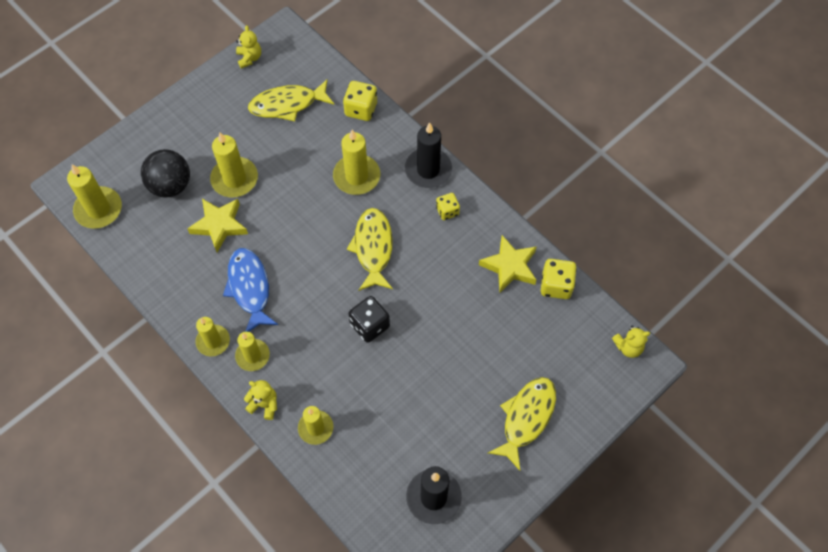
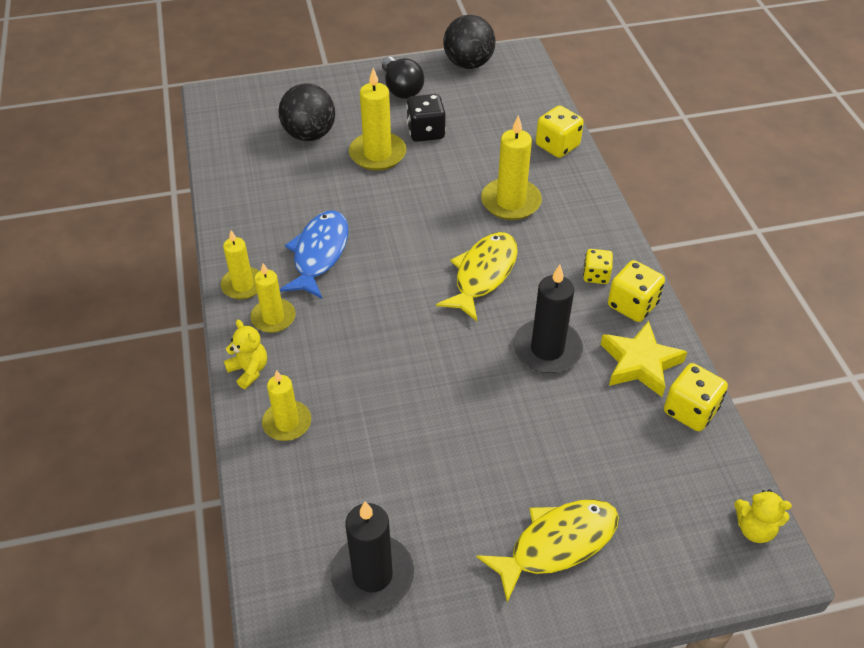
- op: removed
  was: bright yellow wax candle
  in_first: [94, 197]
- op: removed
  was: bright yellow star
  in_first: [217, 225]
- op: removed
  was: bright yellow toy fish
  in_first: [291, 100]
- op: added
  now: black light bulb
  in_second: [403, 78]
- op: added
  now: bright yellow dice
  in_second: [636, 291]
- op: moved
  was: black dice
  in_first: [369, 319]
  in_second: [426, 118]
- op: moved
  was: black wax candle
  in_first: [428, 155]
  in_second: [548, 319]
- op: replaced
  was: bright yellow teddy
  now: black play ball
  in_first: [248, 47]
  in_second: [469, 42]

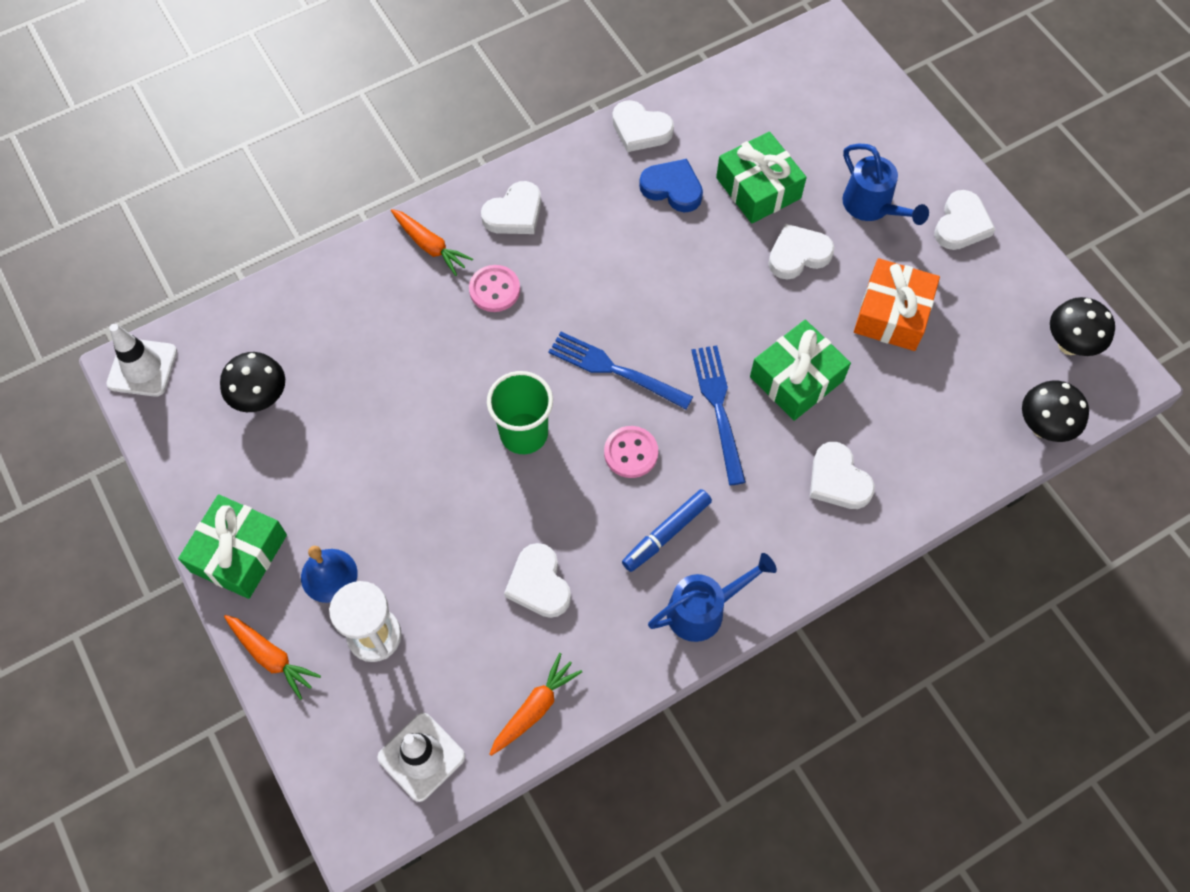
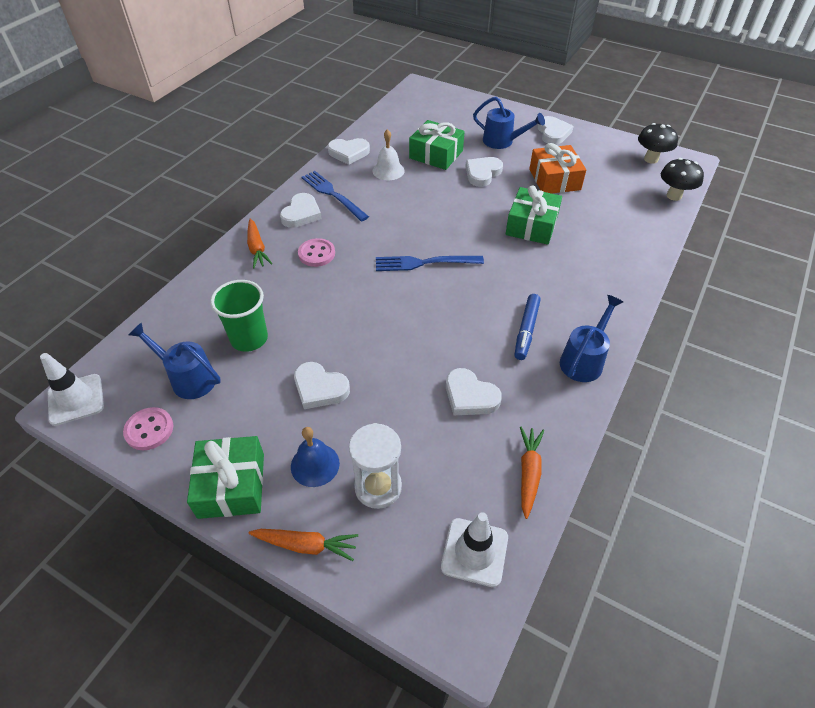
- op: moved
  was: leaf-green tumbler
  in_first: [520, 412]
  in_second: [239, 316]
- op: moved
  was: rose-pink sewing button
  in_first: [631, 452]
  in_second: [148, 428]
- op: moved
  was: royal blue table fork
  in_first: [718, 415]
  in_second: [335, 196]
- op: moved
  was: white heart shape
  in_first: [842, 475]
  in_second: [322, 385]
- op: replaced
  was: black toadstool
  now: royal blue watering pot
  in_first: [252, 382]
  in_second: [175, 360]
- op: replaced
  was: royal blue heart shape
  now: white bell
  in_first: [671, 185]
  in_second: [389, 154]
- op: turned
  was: orange-coloured toy carrot
  in_first: [432, 242]
  in_second: [259, 244]
  clockwise: 60

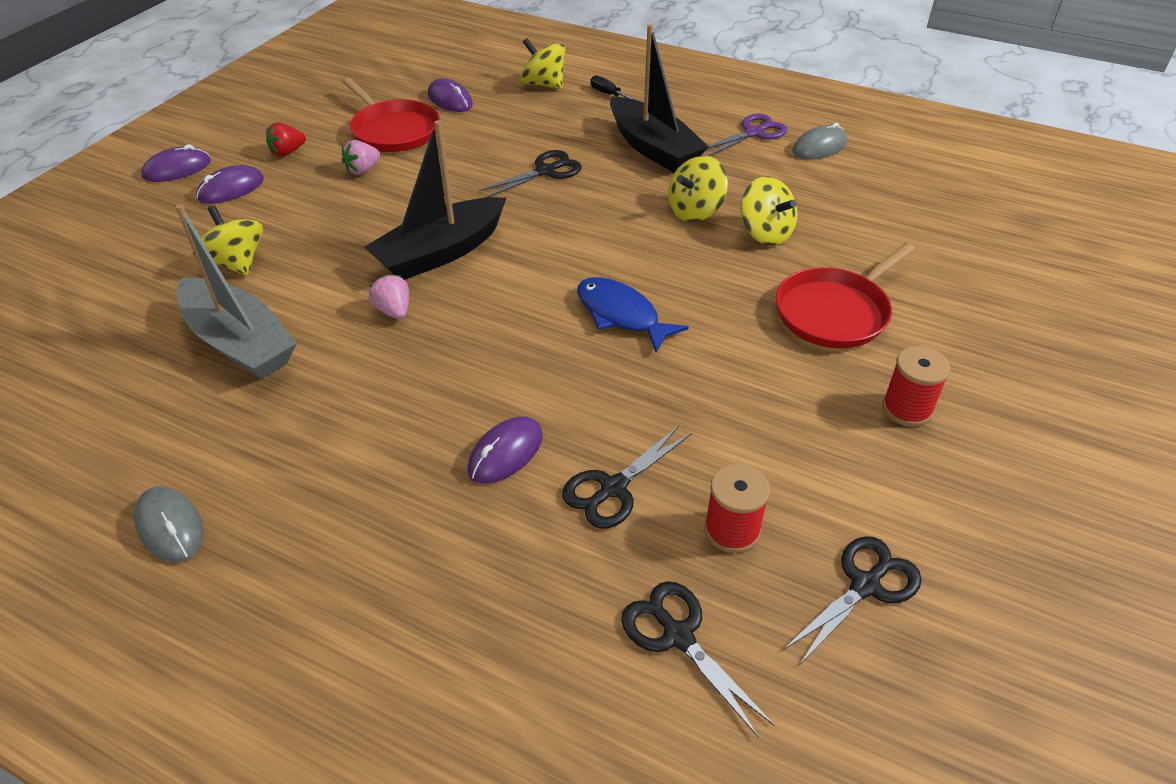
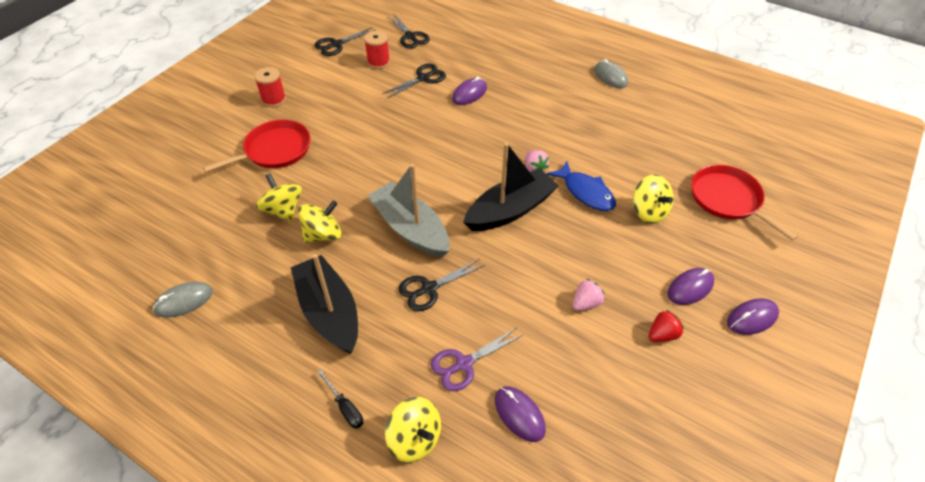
- op: moved
  was: grey sailboat
  in_first: [236, 291]
  in_second: [408, 211]
- op: moved
  was: scarlet frying pan
  in_first: [391, 115]
  in_second: [744, 203]
- op: moved
  was: royal blue toy fish
  in_first: [633, 314]
  in_second: [581, 186]
- op: moved
  was: royal purple pair of scissors
  in_first: [747, 135]
  in_second: [477, 359]

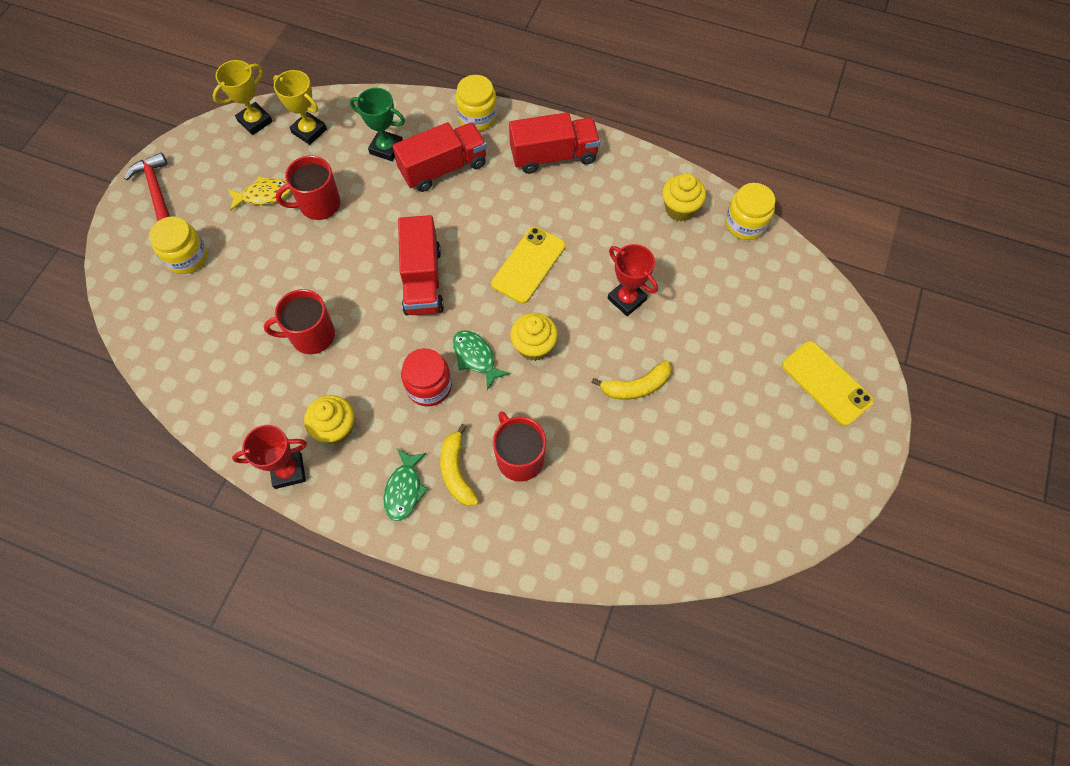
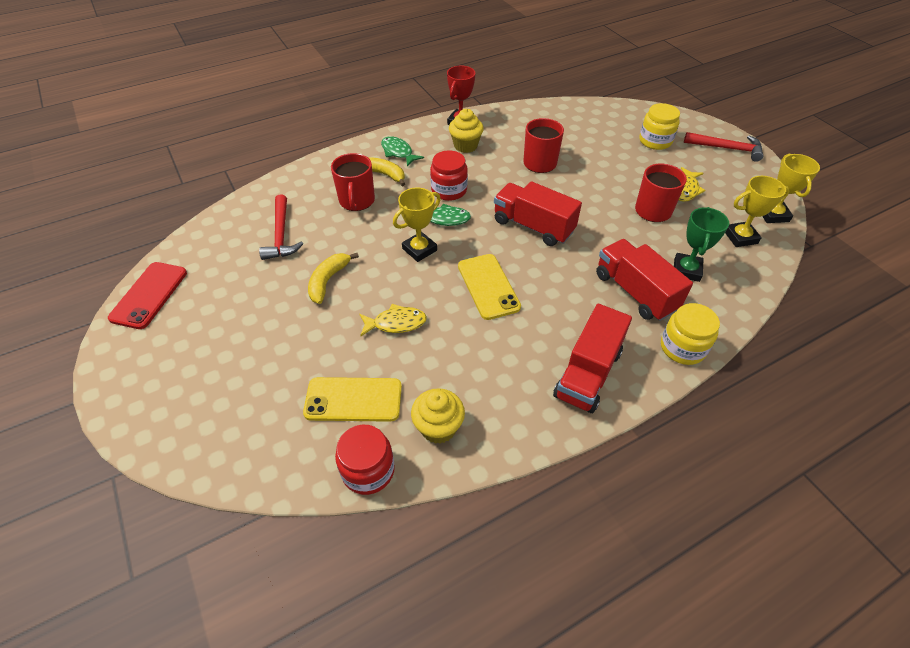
- op: added
  now: scarlet mobile phone
  in_second: [147, 295]
- op: added
  now: scarlet carpenter's hammer
  in_second: [281, 227]
- op: moved
  was: bright yellow mobile phone
  in_first: [828, 383]
  in_second: [352, 399]
- op: replaced
  was: bright yellow cupcake
  now: bright yellow trophy
  in_first: [534, 337]
  in_second: [417, 224]
- op: replaced
  was: scarlet trophy
  now: bright yellow toy fish
  in_first: [633, 280]
  in_second: [393, 320]
- op: recoloured
  was: bright yellow jam jar
  now: scarlet jam jar
  in_first: [750, 211]
  in_second: [365, 460]
- op: turned
  was: leaf-green trophy
  in_first: [377, 124]
  in_second: [701, 244]
  clockwise: -45
- op: turned
  was: scarlet truck
  in_first: [440, 157]
  in_second: [644, 280]
  clockwise: 135
- op: turned
  was: scarlet mug
  in_first: [519, 446]
  in_second: [353, 182]
  clockwise: 75

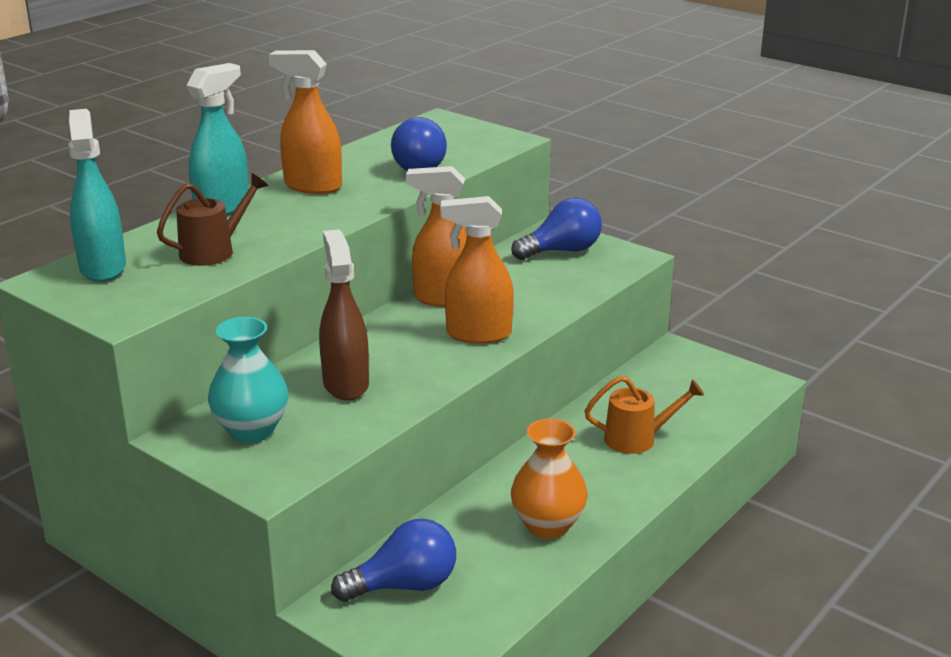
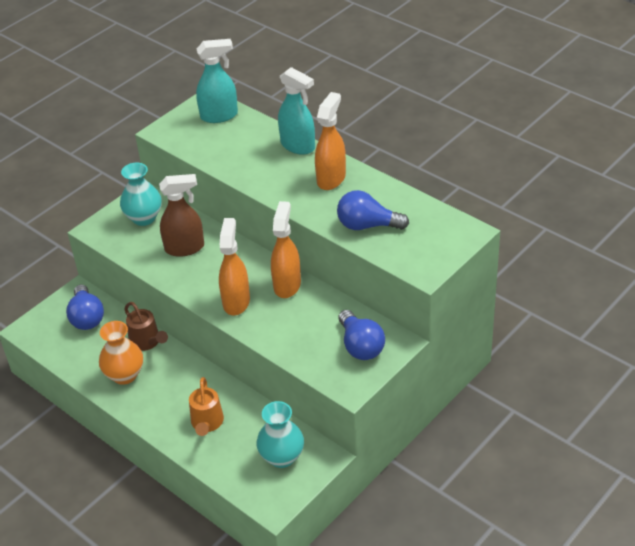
- op: added
  now: turquoise vase
  in_second: [280, 434]
- op: moved
  was: russet watering pot
  in_first: [212, 219]
  in_second: [146, 326]

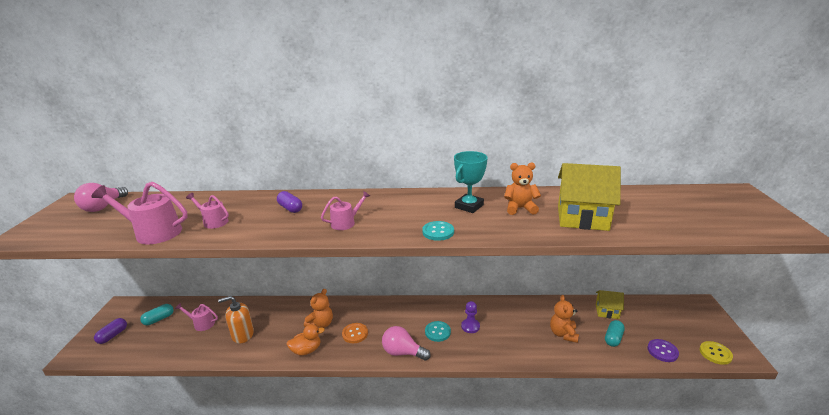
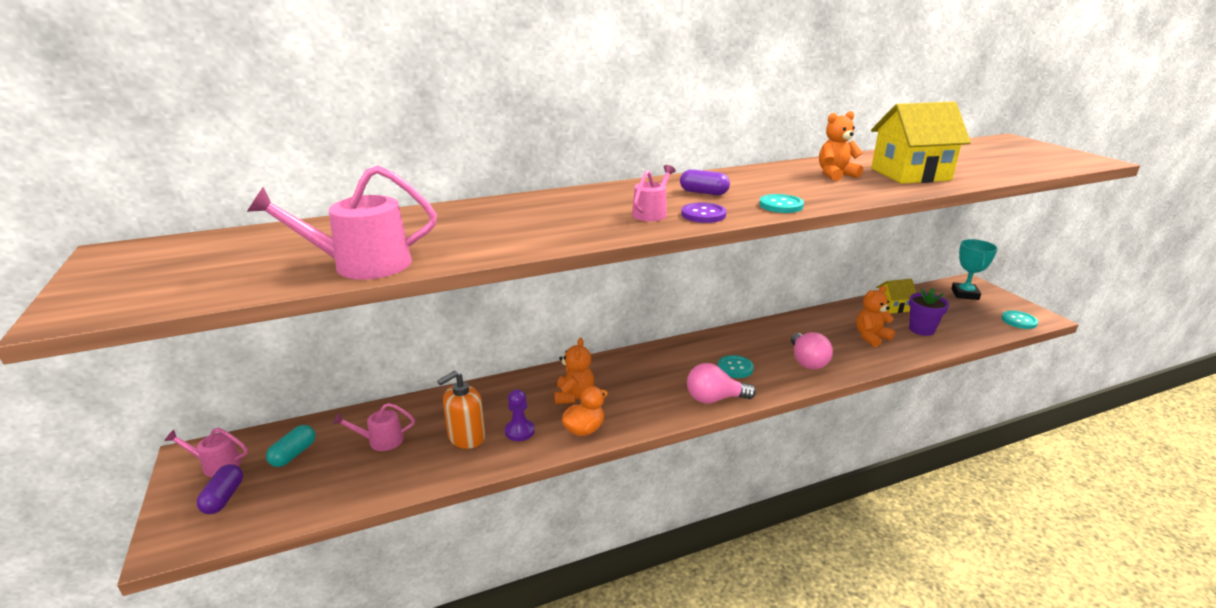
- op: removed
  was: orange-coloured sewing button
  in_first: [355, 333]
- op: moved
  was: rose-pink light bulb
  in_first: [101, 197]
  in_second: [812, 350]
- op: moved
  was: rose-pink watering pot
  in_first: [207, 211]
  in_second: [206, 452]
- op: moved
  was: royal purple pill shape
  in_first: [289, 202]
  in_second: [705, 182]
- op: moved
  was: turquoise trophy
  in_first: [470, 182]
  in_second: [974, 269]
- op: moved
  was: royal purple game pawn
  in_first: [470, 317]
  in_second: [520, 415]
- op: moved
  was: royal purple sewing button
  in_first: [663, 350]
  in_second: [703, 212]
- op: replaced
  was: turquoise pill shape
  now: royal purple flower pot
  in_first: [614, 333]
  in_second: [929, 312]
- op: recoloured
  was: bright yellow sewing button
  now: turquoise sewing button
  in_first: [716, 353]
  in_second: [1019, 319]
- op: turned
  was: orange-coloured teddy
  in_first: [564, 319]
  in_second: [875, 316]
  clockwise: 75

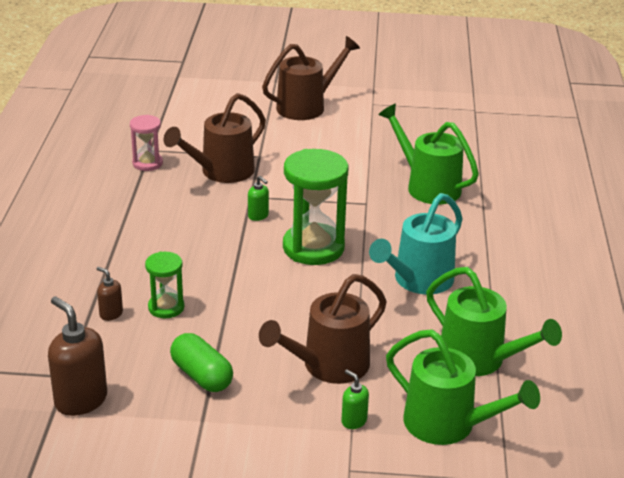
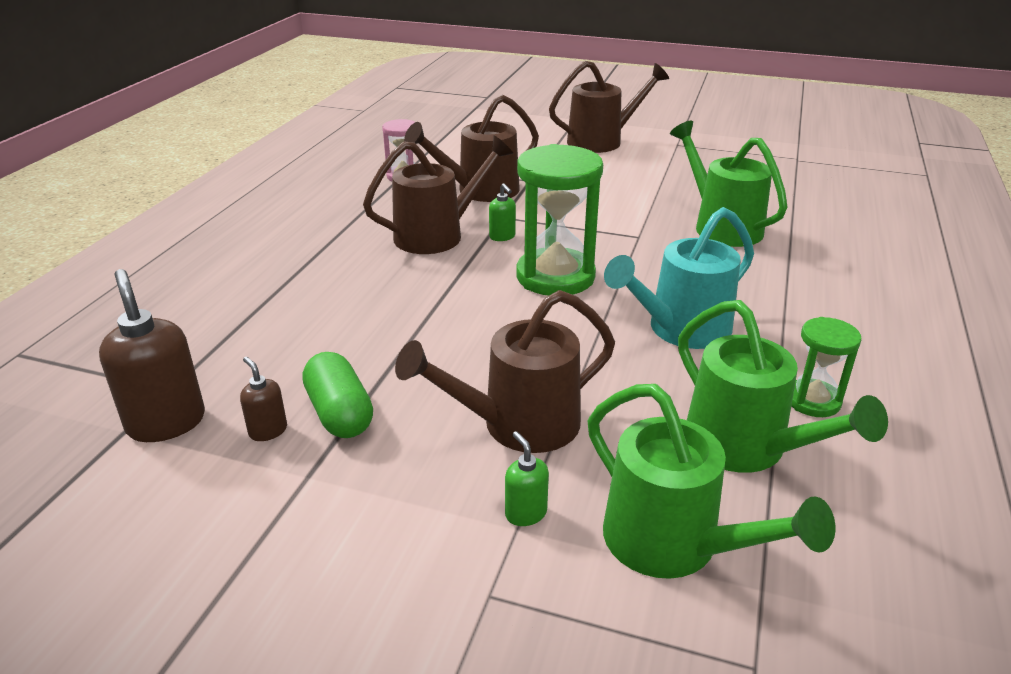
- op: added
  now: russet watering pot
  in_second: [438, 194]
- op: moved
  was: russet soap pump
  in_first: [110, 294]
  in_second: [263, 399]
- op: moved
  was: leaf-green hourglass
  in_first: [164, 285]
  in_second: [826, 367]

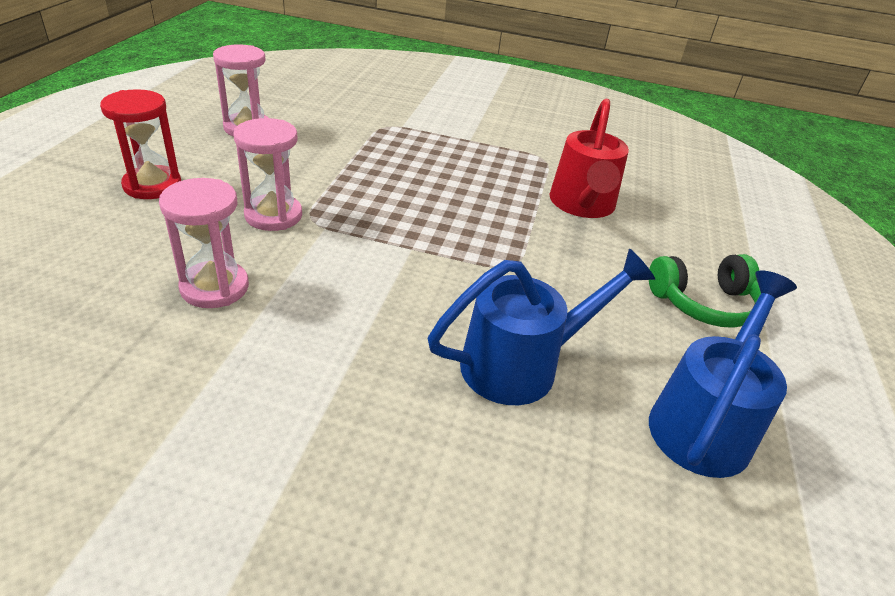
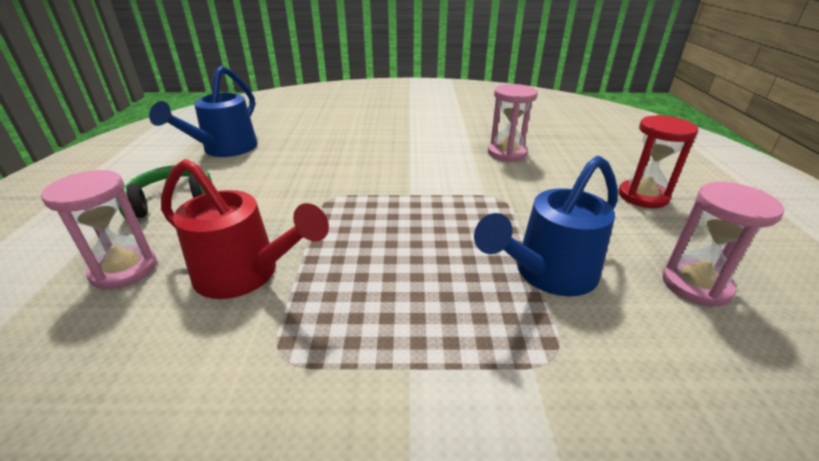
- op: moved
  was: rose-pink hourglass
  in_first: [267, 174]
  in_second: [99, 230]
- op: moved
  was: royal blue watering pot
  in_first: [541, 327]
  in_second: [546, 226]
- op: turned
  was: scarlet watering pot
  in_first: [589, 158]
  in_second: [245, 229]
  clockwise: 120

